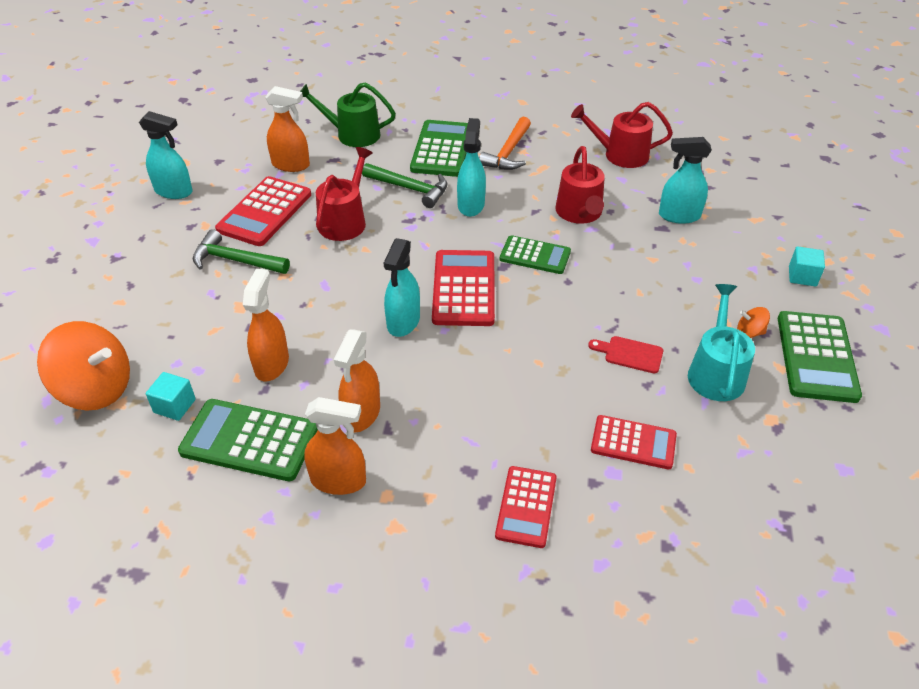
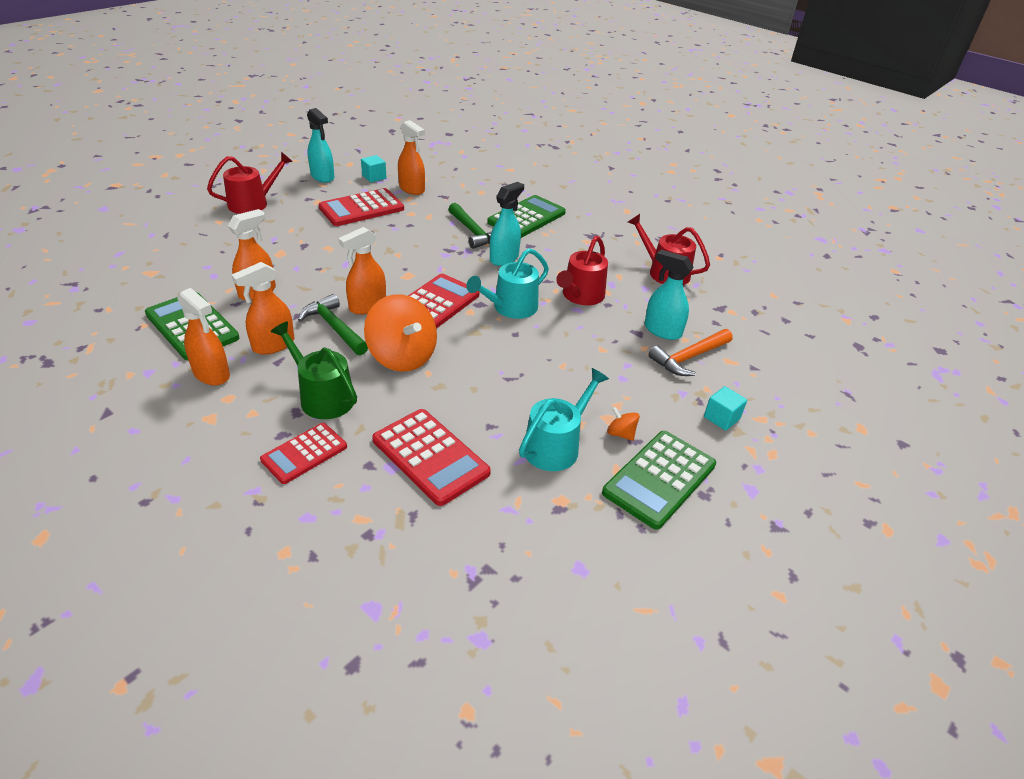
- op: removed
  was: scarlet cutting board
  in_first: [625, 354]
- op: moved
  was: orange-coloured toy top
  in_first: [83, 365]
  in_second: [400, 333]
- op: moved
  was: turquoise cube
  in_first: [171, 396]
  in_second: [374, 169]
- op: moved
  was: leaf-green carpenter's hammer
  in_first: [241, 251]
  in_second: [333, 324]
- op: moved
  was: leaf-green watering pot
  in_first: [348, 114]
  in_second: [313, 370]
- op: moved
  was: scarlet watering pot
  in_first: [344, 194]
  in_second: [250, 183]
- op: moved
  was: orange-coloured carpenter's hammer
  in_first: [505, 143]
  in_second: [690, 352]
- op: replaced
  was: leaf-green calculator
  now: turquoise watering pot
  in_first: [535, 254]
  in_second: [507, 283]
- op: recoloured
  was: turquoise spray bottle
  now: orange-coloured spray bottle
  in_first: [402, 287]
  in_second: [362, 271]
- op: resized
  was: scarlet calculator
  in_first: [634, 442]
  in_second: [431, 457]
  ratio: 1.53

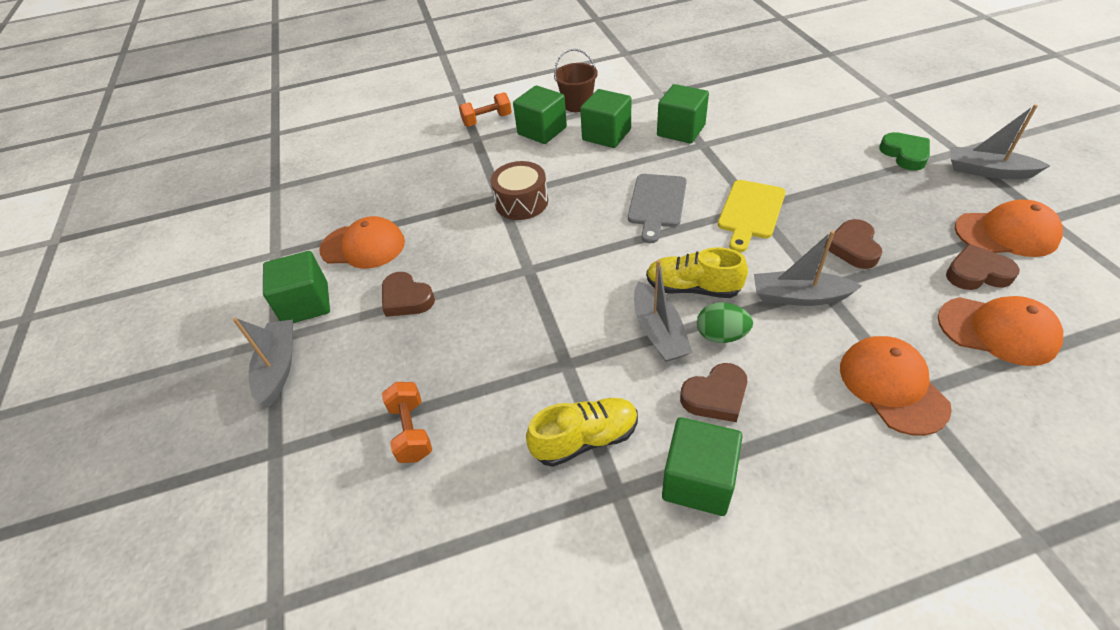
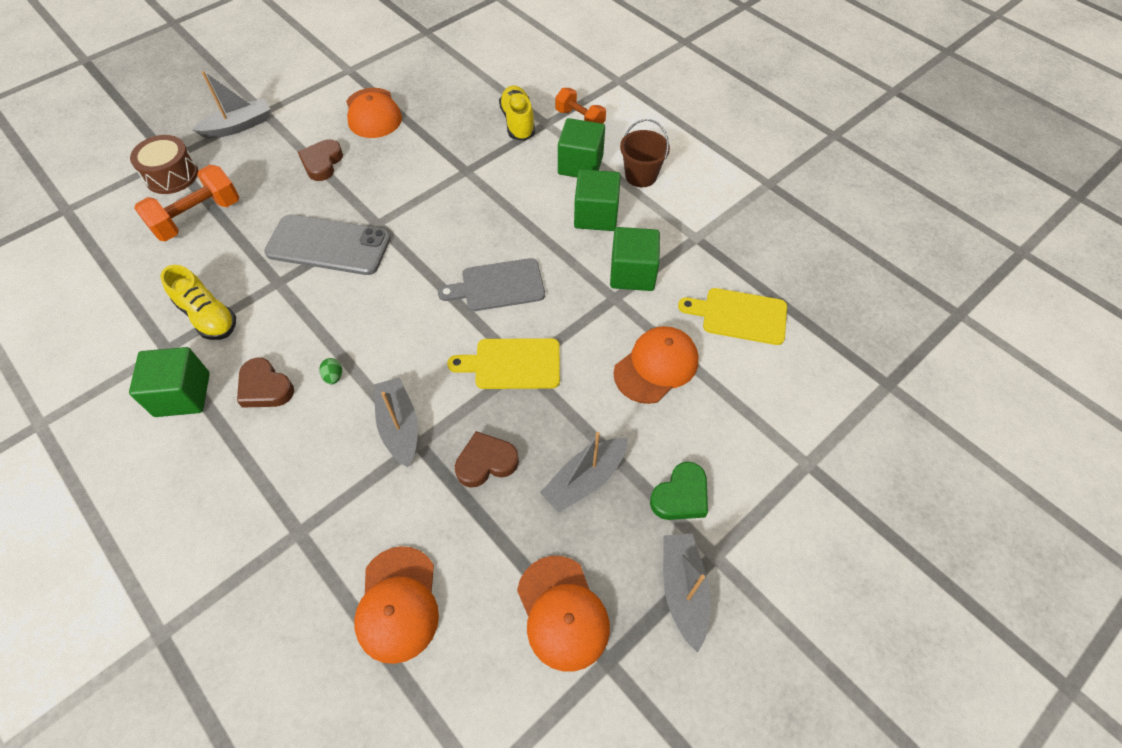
- op: removed
  was: leaf-green cube
  in_first: [296, 287]
- op: removed
  was: russet heart shape
  in_first: [983, 267]
- op: added
  now: grey mobile phone
  in_second: [327, 245]
- op: added
  now: bright yellow cutting board
  in_second: [732, 316]
- op: moved
  was: russet snare drum
  in_first: [519, 190]
  in_second: [164, 164]
- op: moved
  was: grey sailboat
  in_first: [663, 311]
  in_second: [584, 472]
- op: moved
  was: bright yellow shoe
  in_first: [697, 272]
  in_second: [517, 113]
- op: moved
  was: orange-coloured cap
  in_first: [896, 386]
  in_second: [656, 365]
- op: resized
  was: orange-coloured dumbbell
  in_first: [407, 422]
  in_second: [186, 203]
  ratio: 1.54
- op: resized
  was: leaf-green egg
  in_first: [725, 323]
  in_second: [330, 371]
  ratio: 0.59

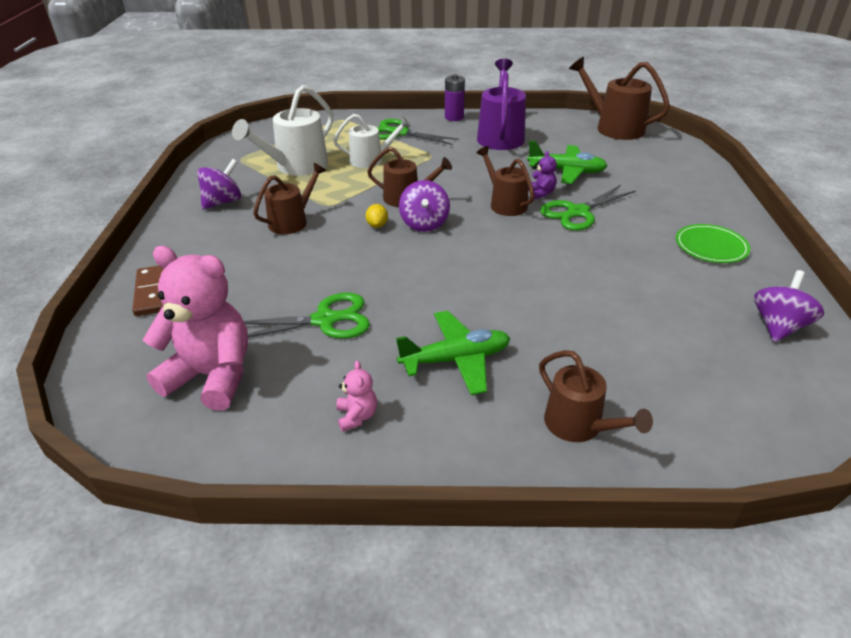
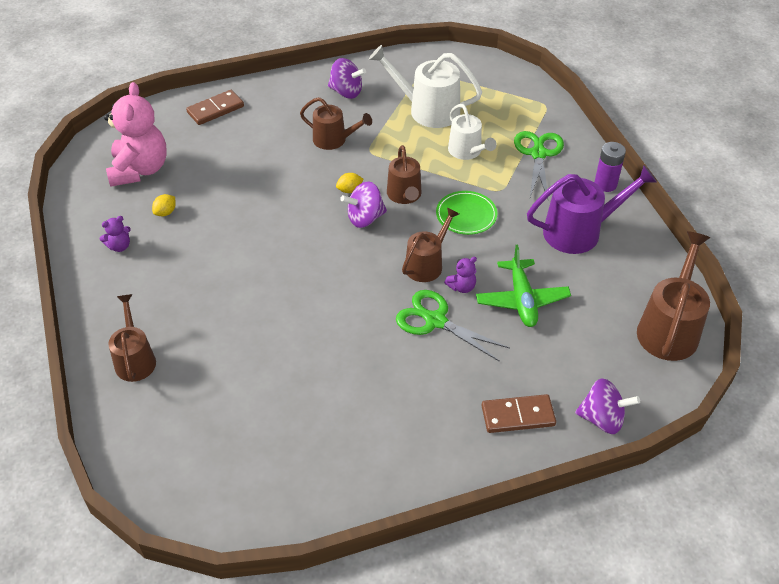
- op: removed
  was: leaf-green pair of scissors
  in_first: [307, 316]
- op: removed
  was: leaf-green toy plane
  in_first: [453, 353]
- op: added
  now: bright yellow toy lemon
  in_second: [164, 205]
- op: added
  now: russet domino
  in_second: [519, 413]
- op: moved
  was: leaf-green flat dish
  in_first: [713, 243]
  in_second: [466, 213]
- op: moved
  was: royal purple toy top
  in_first: [789, 306]
  in_second: [607, 406]
- op: recoloured
  was: rose-pink teddy
  now: royal purple teddy
  in_first: [356, 396]
  in_second: [115, 234]
- op: turned
  was: russet watering pot
  in_first: [596, 396]
  in_second: [132, 338]
  clockwise: 135

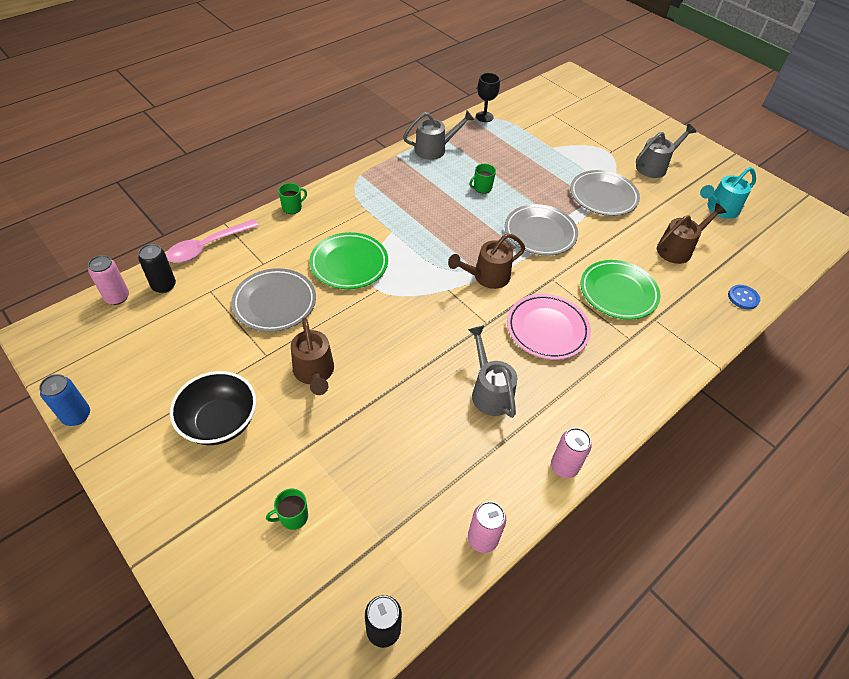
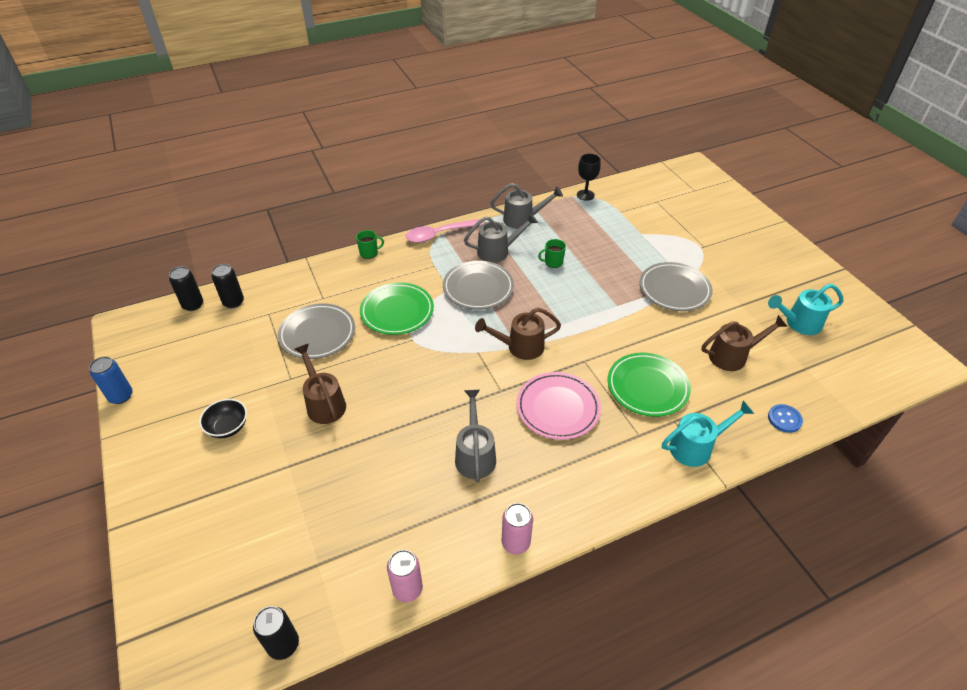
- op: removed
  was: leaf-green mug
  in_first: [287, 509]
- op: added
  now: turquoise watering pot
  in_second: [708, 434]
- op: moved
  was: rose-pink spoon
  in_first: [212, 241]
  in_second: [444, 231]
- op: moved
  was: grey flat dish
  in_first: [541, 230]
  in_second: [478, 285]
- op: moved
  was: grey watering pot
  in_first: [666, 151]
  in_second: [501, 238]
- op: recoloured
  was: rose-pink can
  now: black can
  in_first: [108, 280]
  in_second: [186, 288]
- op: turned
  was: russet watering pot
  in_first: [312, 356]
  in_second: [320, 384]
  clockwise: 150
- op: resized
  was: black bowl
  in_first: [213, 408]
  in_second: [223, 418]
  ratio: 0.62

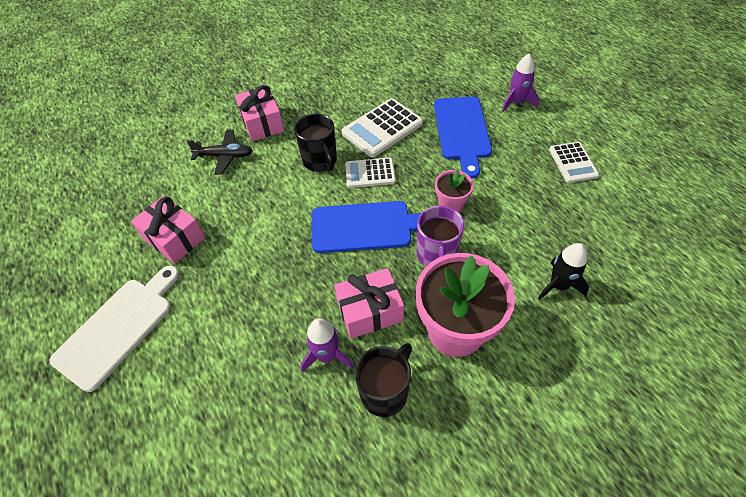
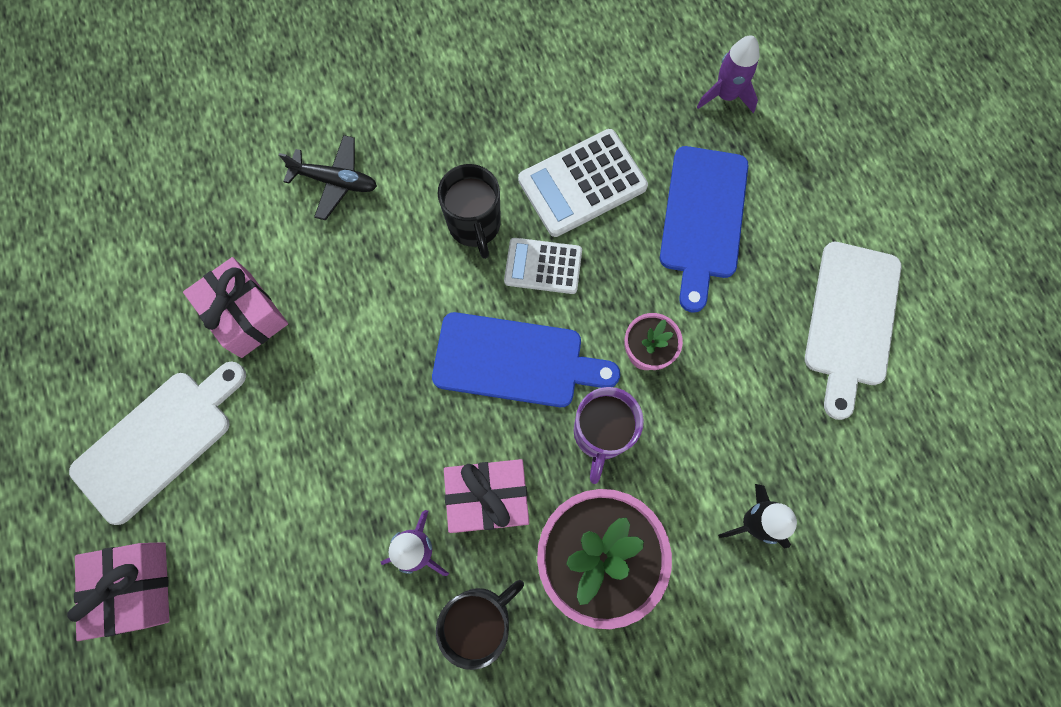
- op: moved
  was: rose-pink present
  in_first: [259, 113]
  in_second: [118, 591]
- op: moved
  was: royal purple toy rocket
  in_first: [520, 83]
  in_second: [728, 74]
- op: replaced
  was: white calculator
  now: white cutting board
  in_first: [574, 162]
  in_second: [853, 331]

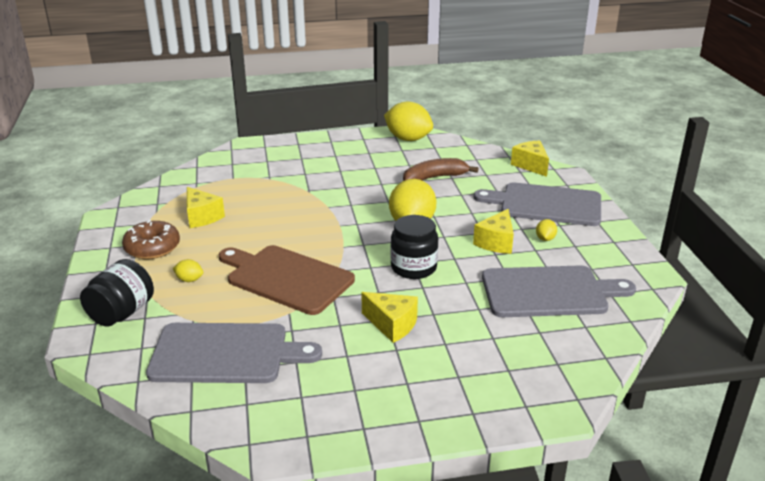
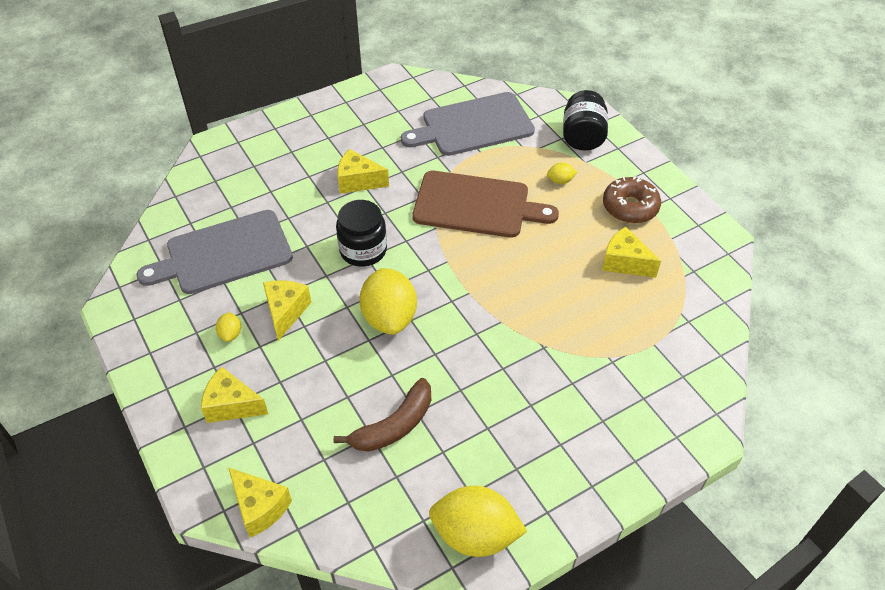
- op: replaced
  was: grey cutting board
  now: bright yellow piece of cheese
  in_first: [537, 204]
  in_second: [234, 395]

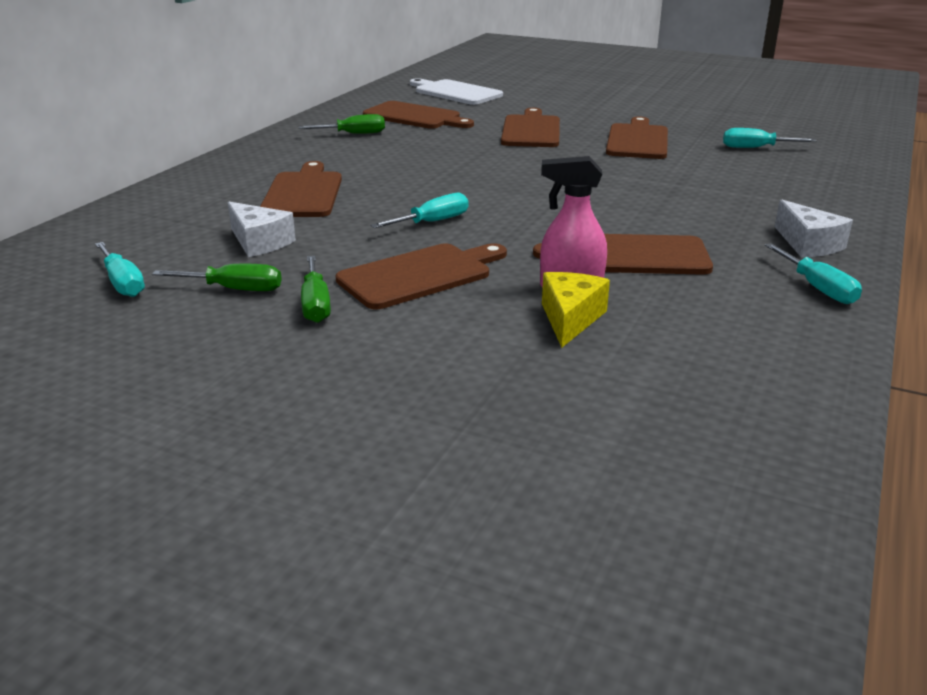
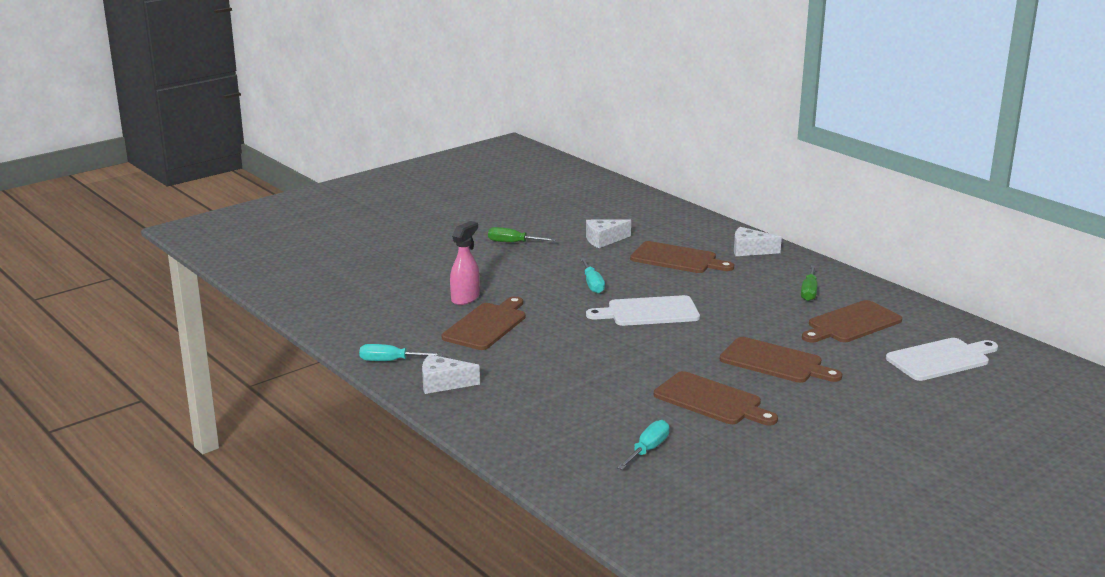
- op: removed
  was: turquoise flat screwdriver
  in_first: [120, 269]
- op: removed
  was: leaf-green flat screwdriver
  in_first: [217, 277]
- op: removed
  was: russet cutting board
  in_first: [421, 276]
- op: removed
  was: bright yellow piece of cheese
  in_first: [576, 310]
- op: added
  now: white cutting board
  in_second: [643, 310]
- op: added
  now: white piece of cheese
  in_second: [758, 241]

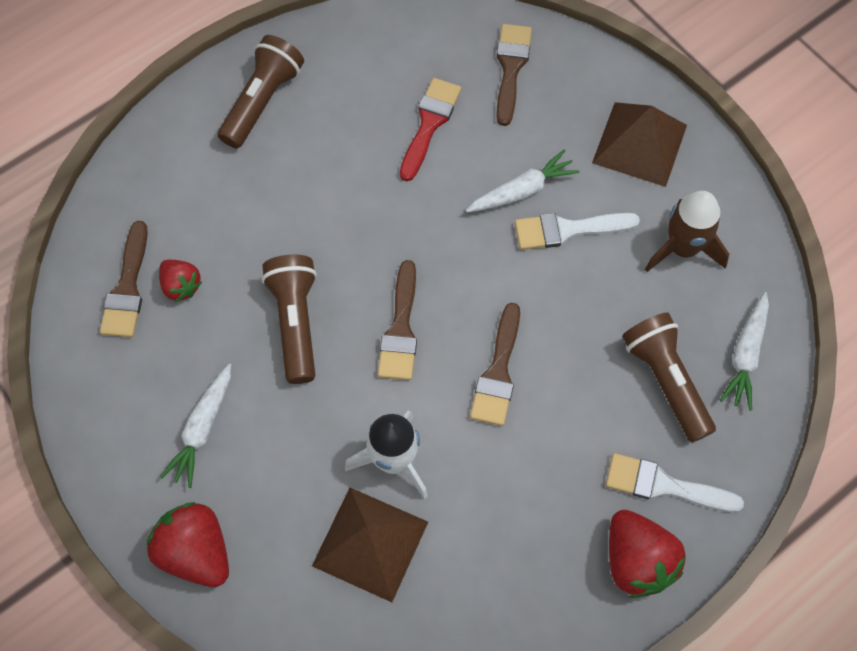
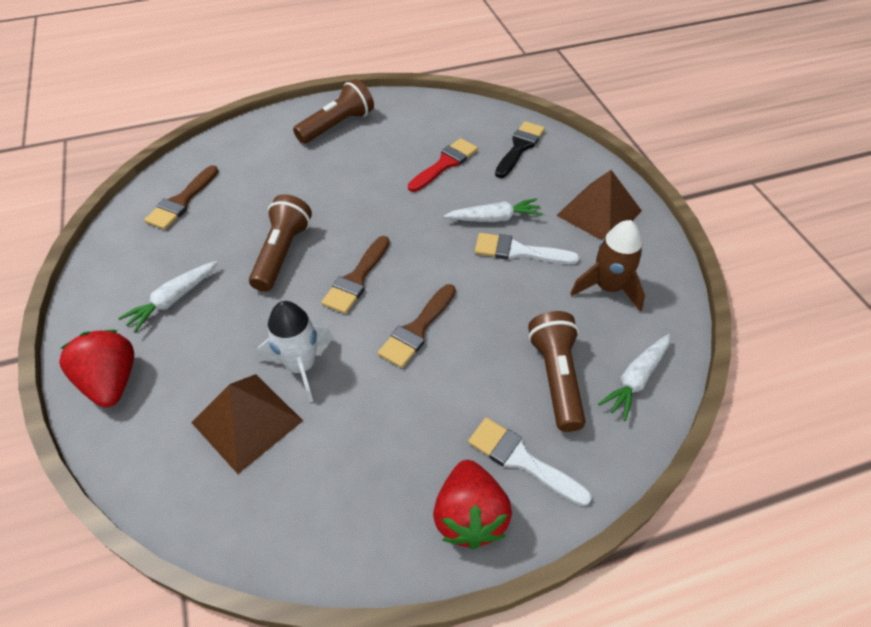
- op: removed
  was: scarlet strawberry
  in_first: [180, 281]
- op: recoloured
  was: russet brush
  now: black brush
  in_first: [514, 75]
  in_second: [520, 149]

